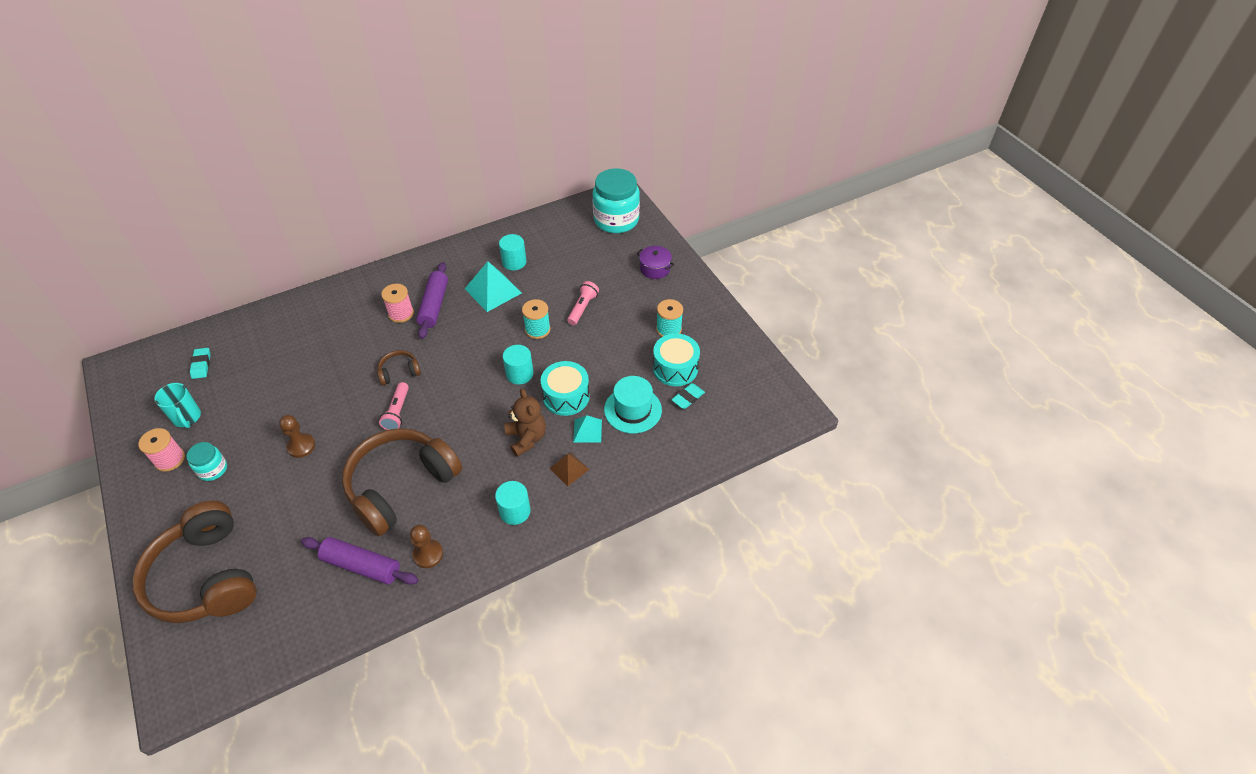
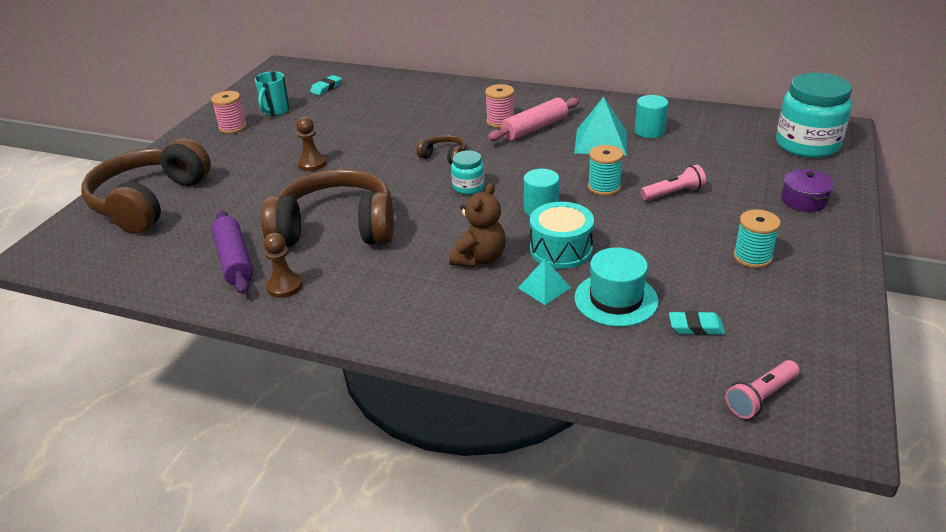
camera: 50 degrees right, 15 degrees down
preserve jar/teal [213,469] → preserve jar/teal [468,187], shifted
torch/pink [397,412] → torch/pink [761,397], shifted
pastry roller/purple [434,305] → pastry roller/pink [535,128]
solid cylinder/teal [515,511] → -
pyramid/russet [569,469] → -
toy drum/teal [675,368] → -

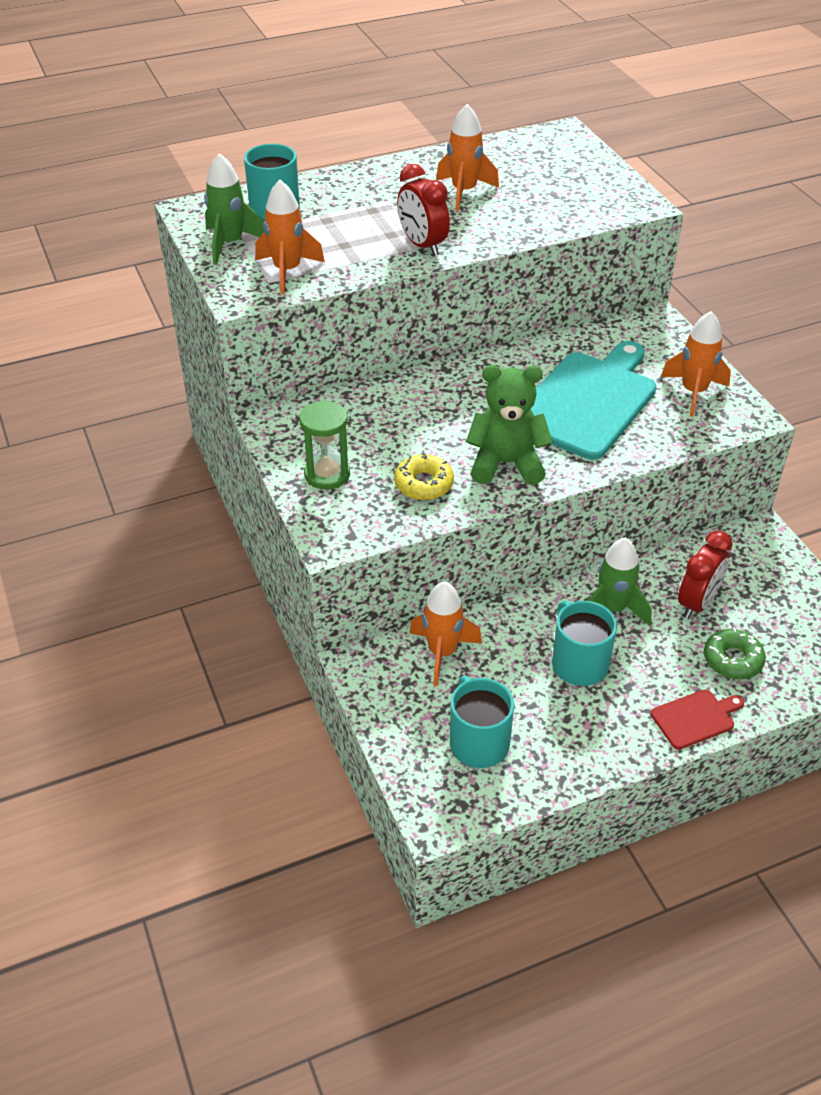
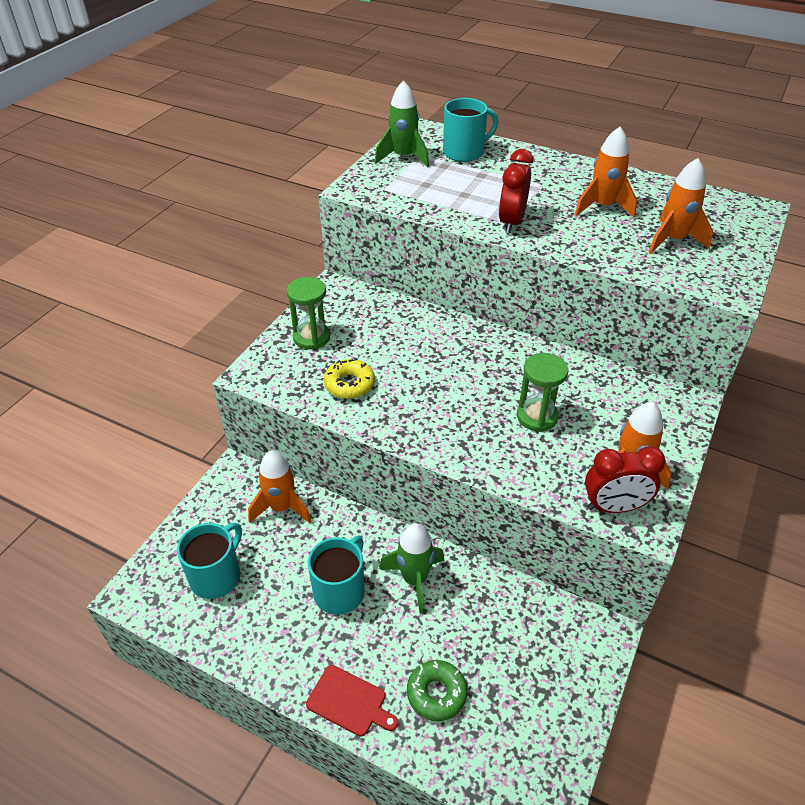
camera: 50 degrees right, 0 degrees up
toy rocket/bright orange [287,271] → toy rocket/bright orange [673,240], shifted
teddy bear/leaf-green [506,463] → -
bread board/teal [587,402] → sandglass/leaf-green [537,416]
alarm clock/crimson [697,603] → alarm clock/crimson [614,507], shifted

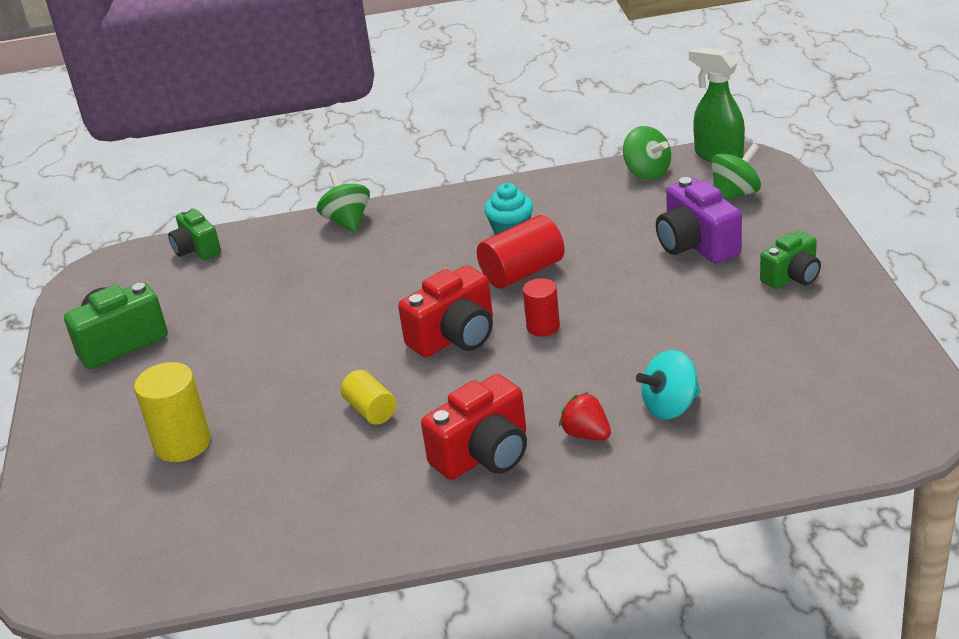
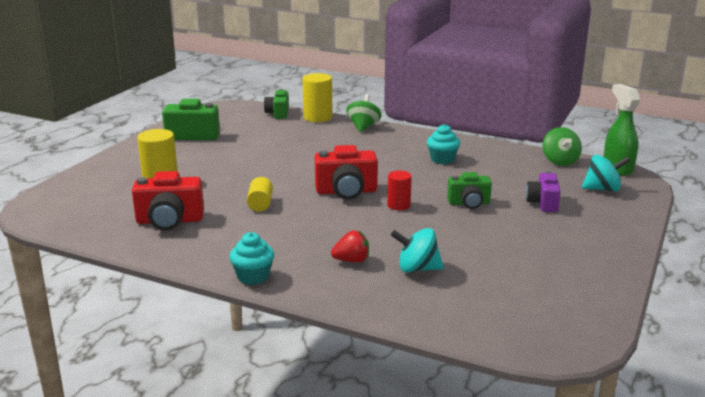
camera: 30 degrees right, 10 degrees down
camera/crimson [484,454] → camera/crimson [170,221], shifted
solid cylinder/crimson [522,272] → -
toy strawberry/crimson [586,434] → toy strawberry/crimson [352,260], 90 degrees clockwise
camera/purple [696,245] → camera/purple [543,203], x0.66
spinning top/leaf-green [735,194] → spinning top/teal [602,189]
camera/leaf-green [792,277] → camera/leaf-green [469,203], shifted
- → muffin/teal [253,276]
- → solid cylinder/golden [318,117]

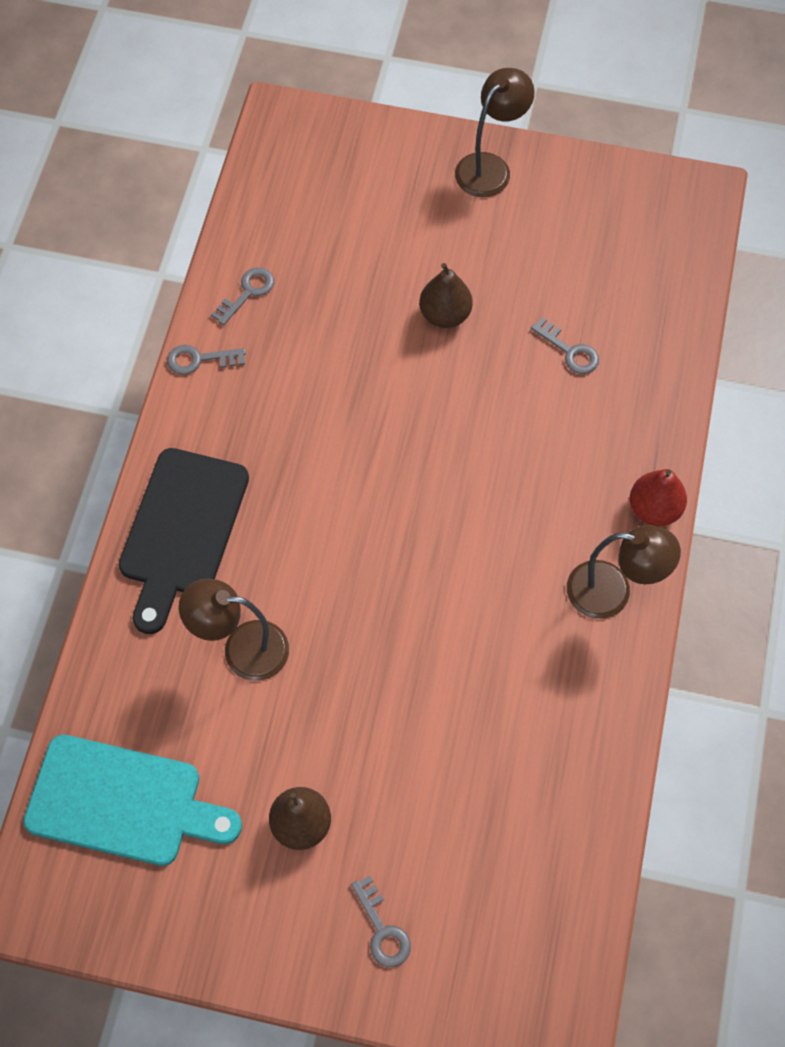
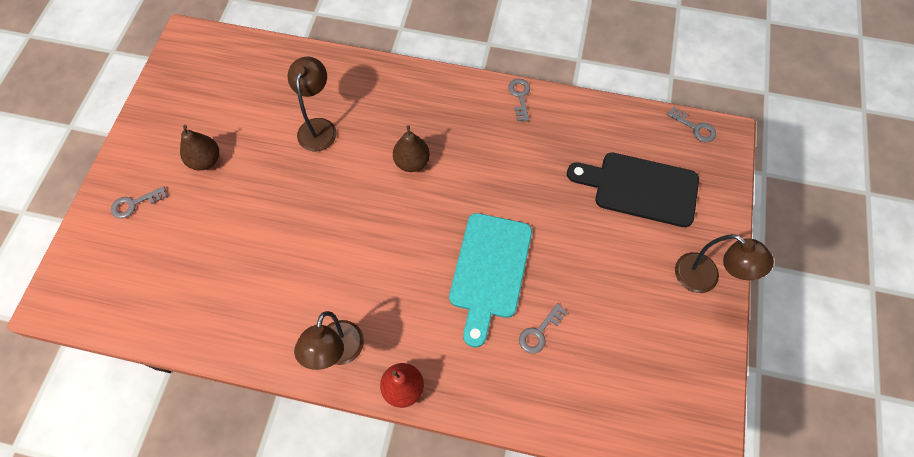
camera: 90 degrees right, 0 degrees up
bread board/teal [122,802] → bread board/teal [489,270], shifted
bread board/black [181,530] → bread board/black [640,188], shifted
door key/grey [247,293] → door key/grey [694,127], shifted
toy pear/russet [445,315] → toy pear/russet [412,162], shifted

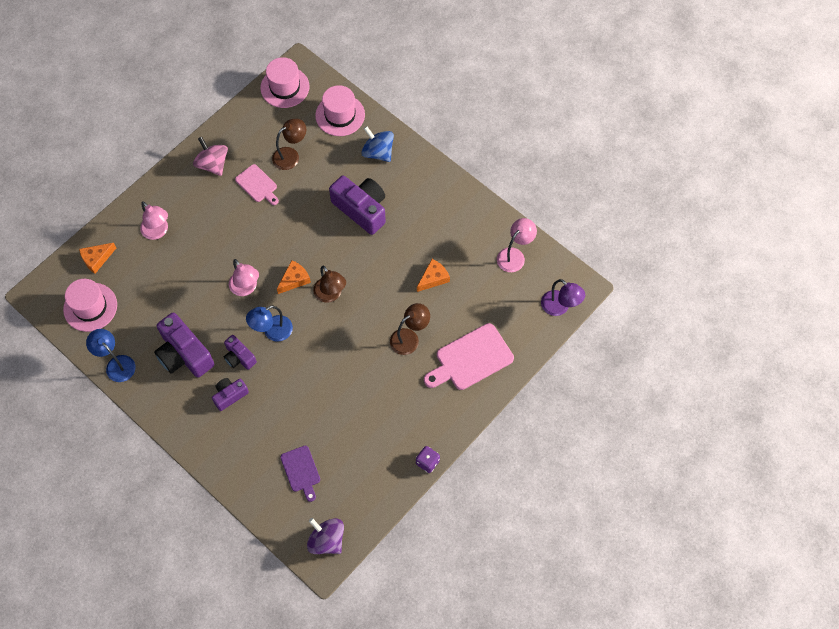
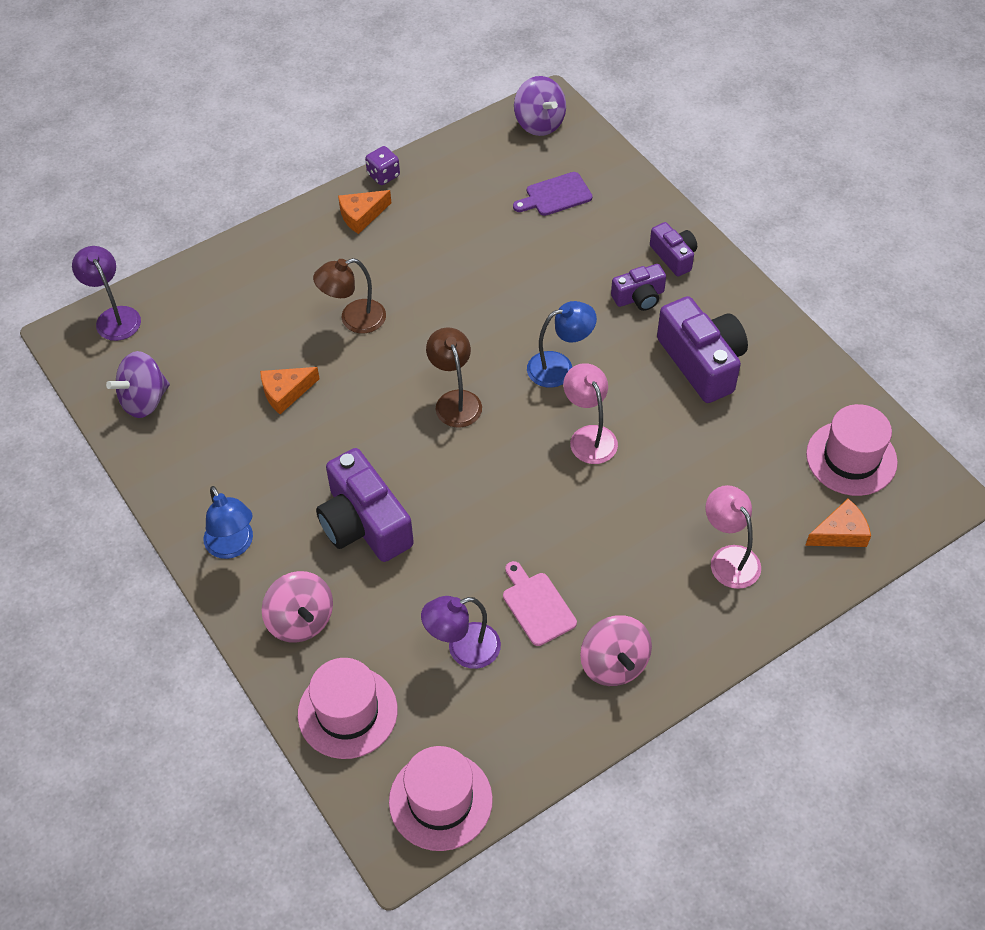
camera: 165 degrees left, 10 degrees down
desk lamp/cobalt [116,364] → desk lamp/cobalt [233,546], shifted
camera/purple [239,357] → camera/purple [674,256], shifted
desk lamp/russet [291,155] → desk lamp/purple [463,649]
piece of cheese/bright orange [294,279] → piece of cheese/bright orange [361,215], shifted
bread board/purple [301,471] → bread board/purple [555,195], 105 degrees counterclockwise
spinning top/cobalt [378,152] → spinning top/pink [300,620]
bread board/pink [471,359] → -
desk lamp/pink [514,255] → spinning top/purple [144,400]

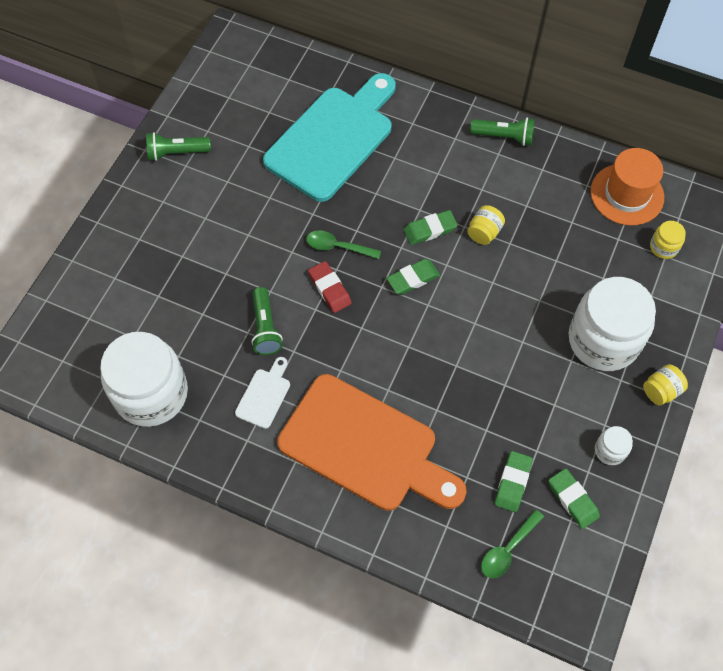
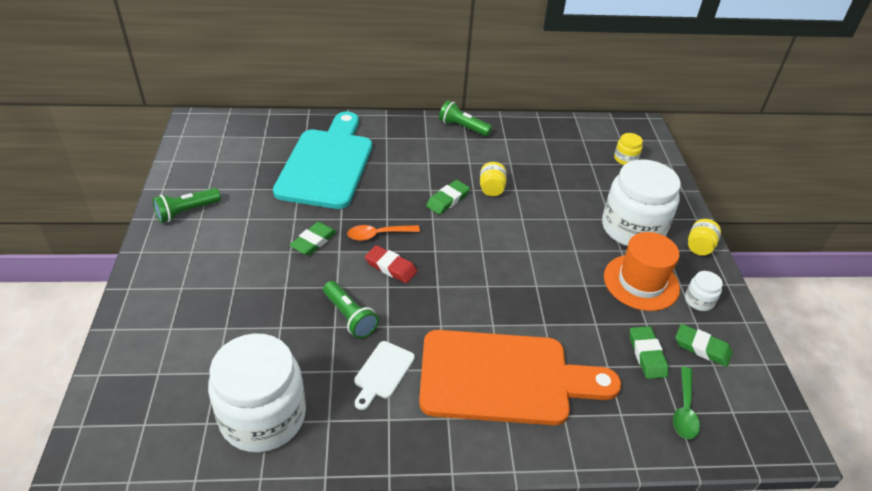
camera: 30 degrees left, 20 degrees down
bread board/white [264,395] → bread board/white [382,372], 150 degrees counterclockwise
spoon/leaf-green [337,247] → spoon/bright orange [378,235]
eraser/leaf-green [413,279] → eraser/leaf-green [314,241], shifted
torch/leaf-green [504,137] → torch/leaf-green [463,127], 135 degrees counterclockwise
hat/bright orange [627,194] → hat/bright orange [641,282], shifted

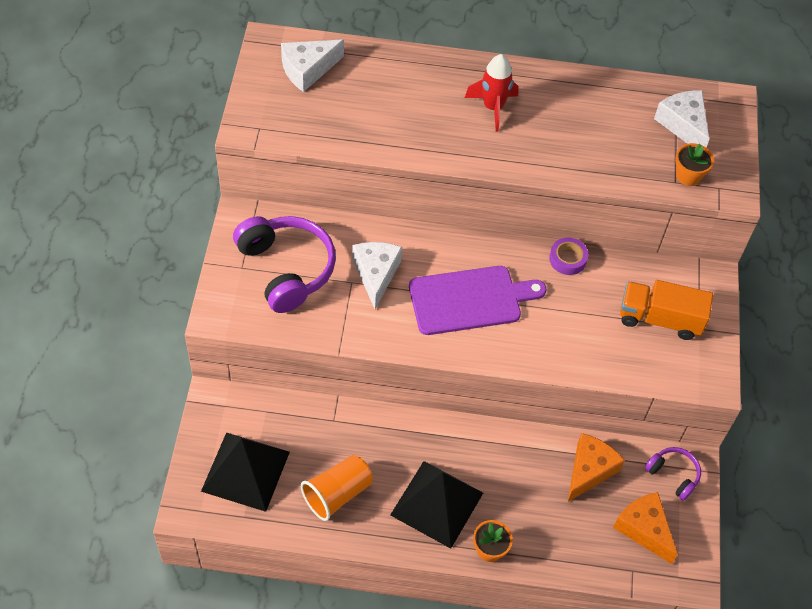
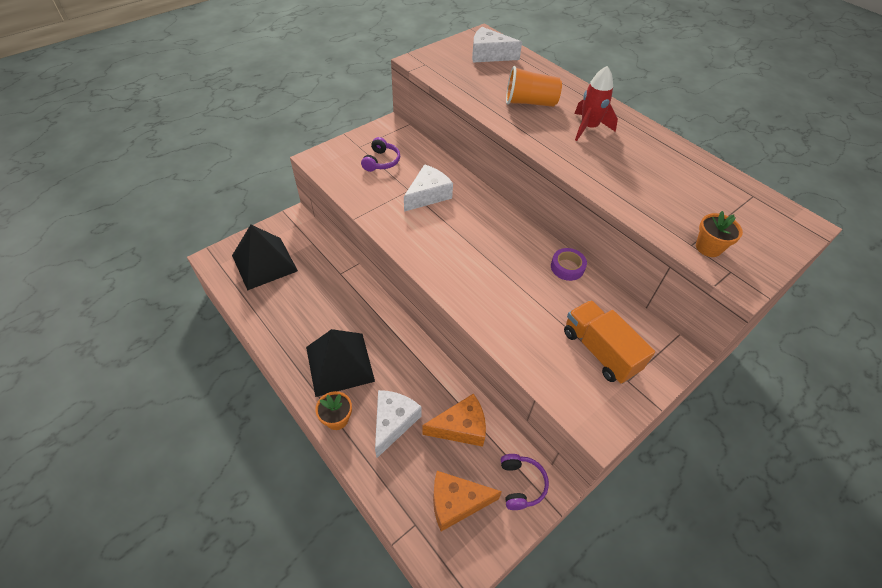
camera: 45 degrees right, 5 degrees down
headphones/purple [286,269] → headphones/purple [381,161], x0.52
tumbler/bright orange [337,494] → tumbler/bright orange [530,103], shifted
bread board/purple [469,300] → -
piece of cheese/bright orange [644,529] → piece of cheese/bright orange [456,503], 105 degrees counterclockwise
piece of cheese/white [683,125] → piece of cheese/white [393,422], shifted

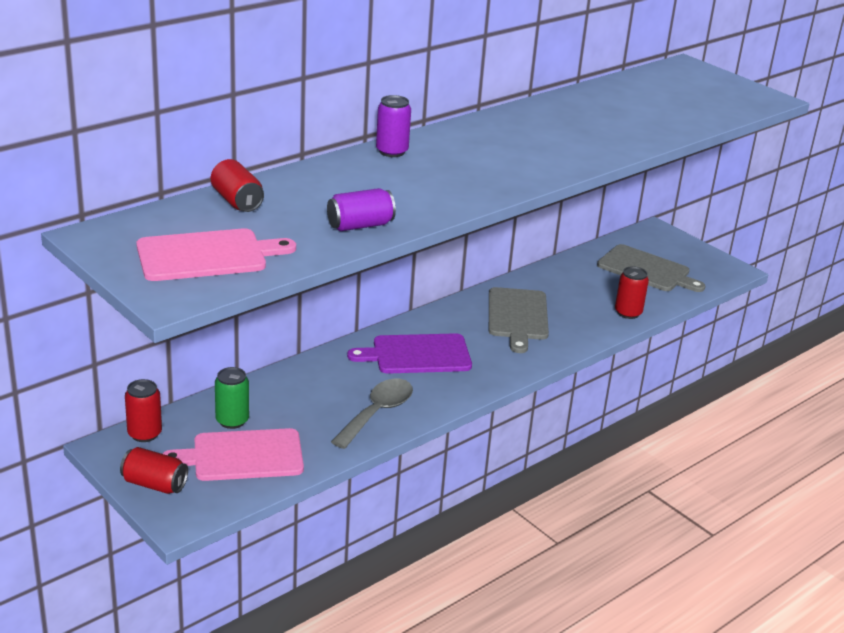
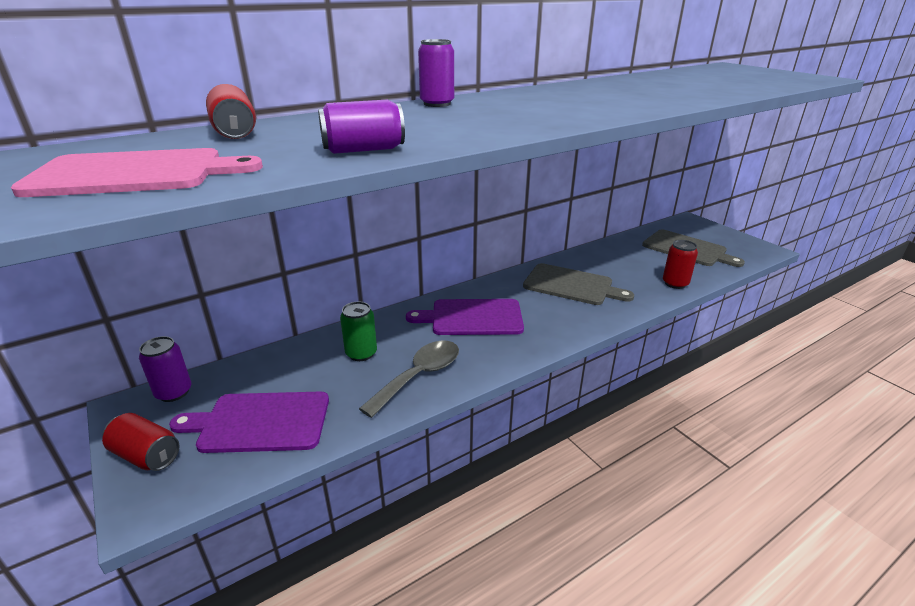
camera: 10 degrees right, 0 degrees up
tin/crimson [144,434] → tin/purple [174,392]
bread board/pink [243,456] → bread board/purple [260,422]
tin/leaf-green [232,420] → tin/leaf-green [361,353], shifted
bread board/grey [518,316] → bread board/grey [571,285], 75 degrees counterclockwise

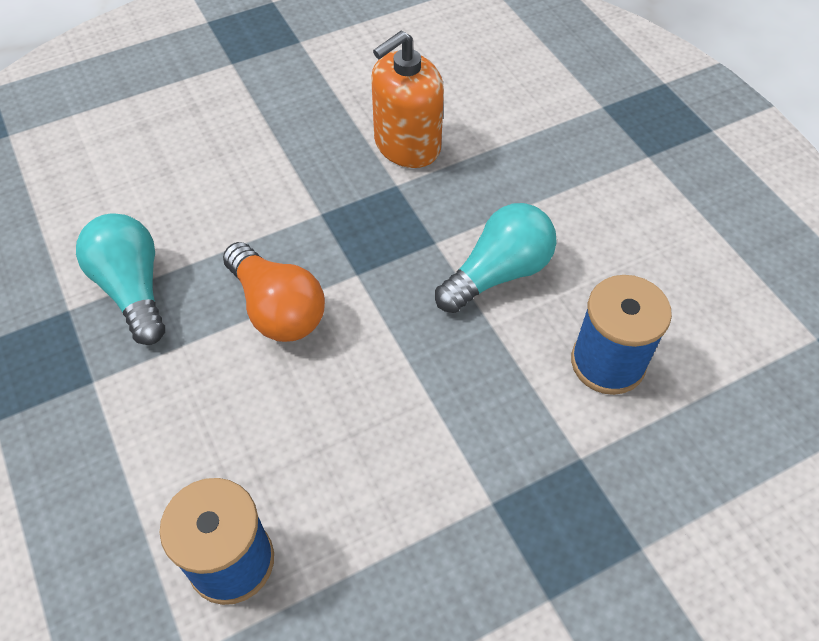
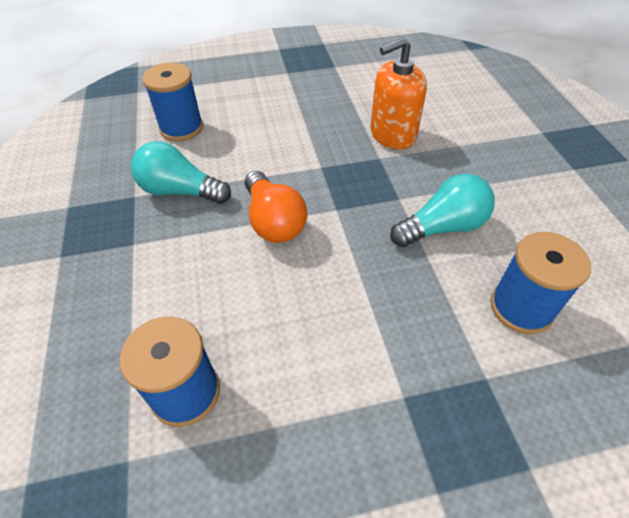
camera: 15 degrees right, 5 degrees down
light bulb/teal [133,289] → light bulb/teal [180,191], 60 degrees counterclockwise
- → spool/cobalt [181,128]

